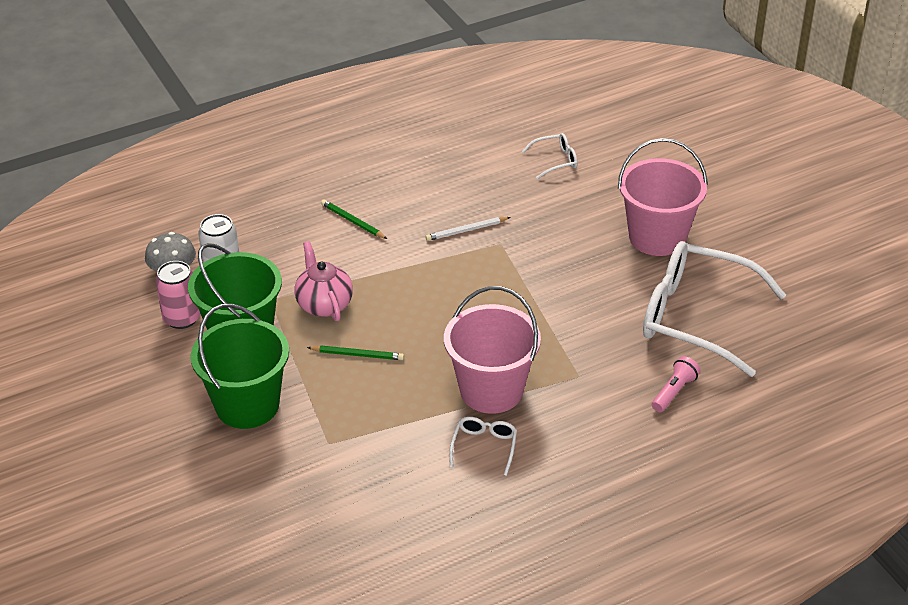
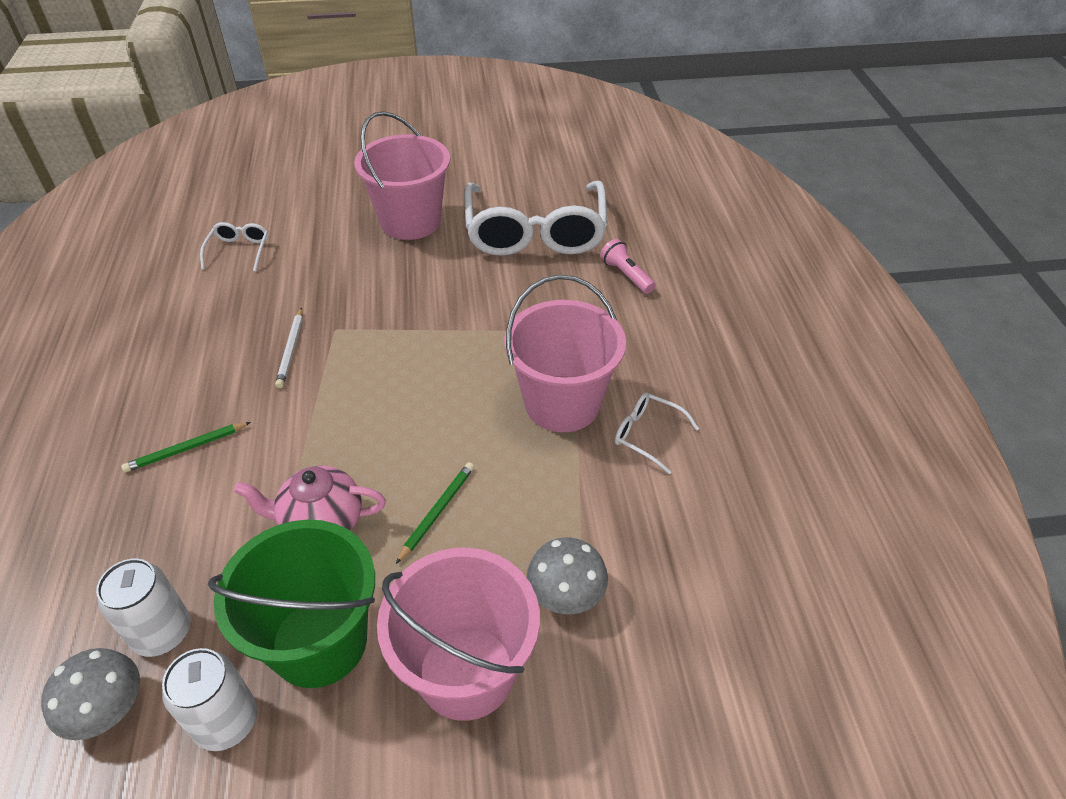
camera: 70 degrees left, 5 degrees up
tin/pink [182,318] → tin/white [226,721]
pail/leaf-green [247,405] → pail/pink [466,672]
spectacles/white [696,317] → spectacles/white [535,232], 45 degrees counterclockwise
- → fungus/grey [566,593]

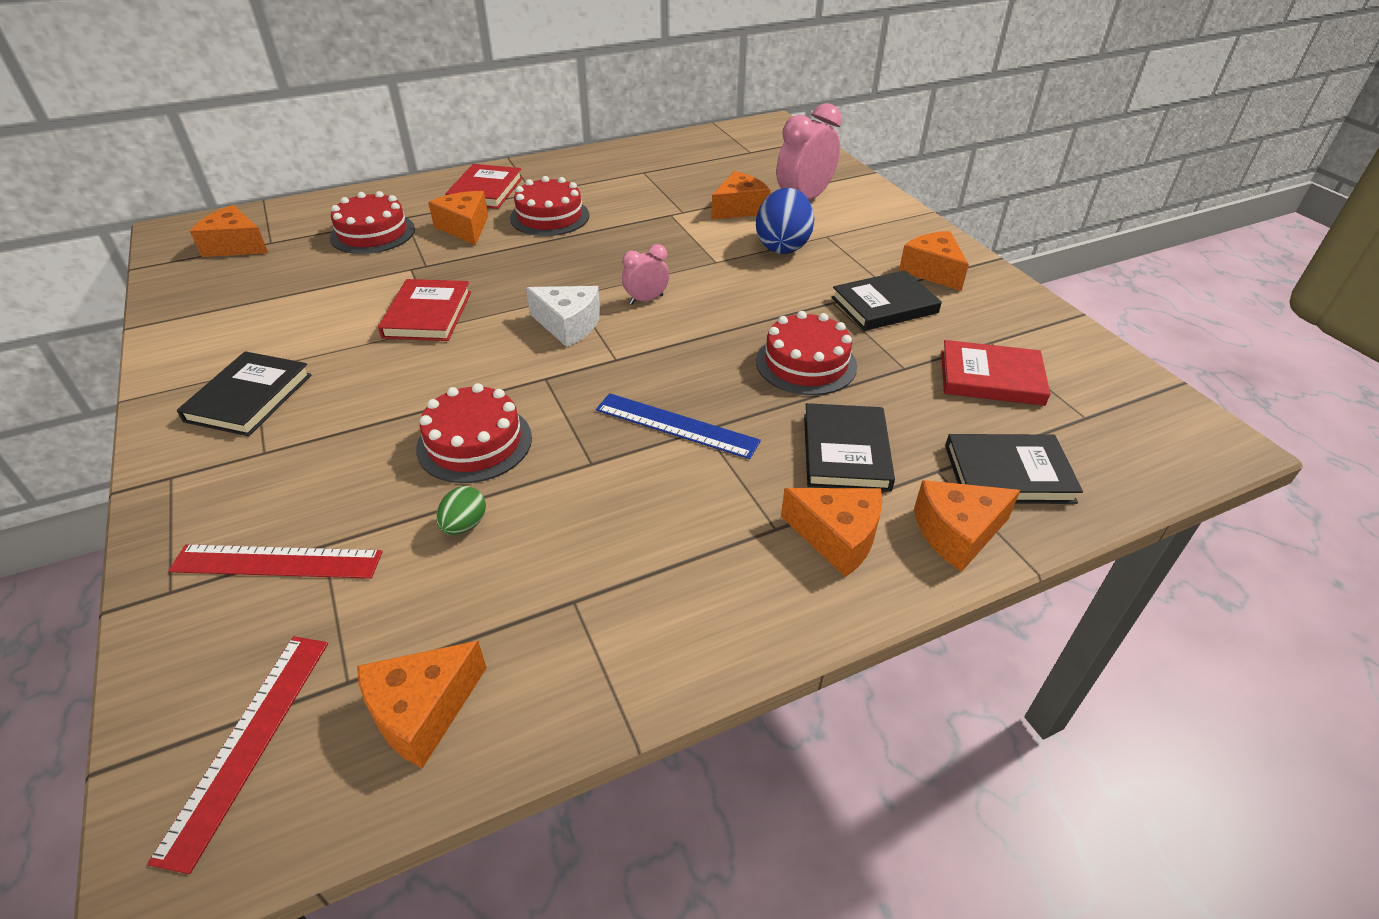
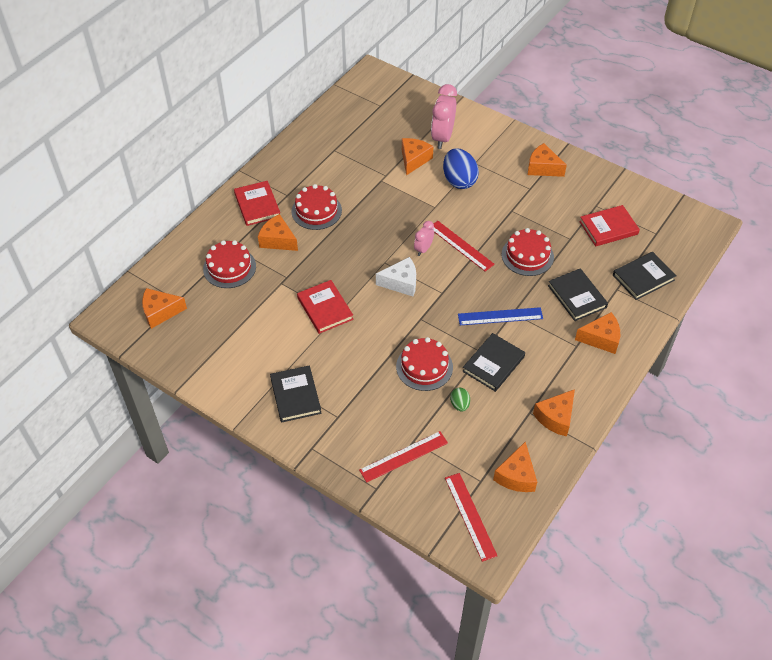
camera: 30 degrees left, 10 degrees up
hardcover/black [884,305] → hardcover/black [493,364], shifted
piece of cheese/bright orange [957,533] → piece of cheese/bright orange [556,417], shifted
- → ruler/crimson [461,245]

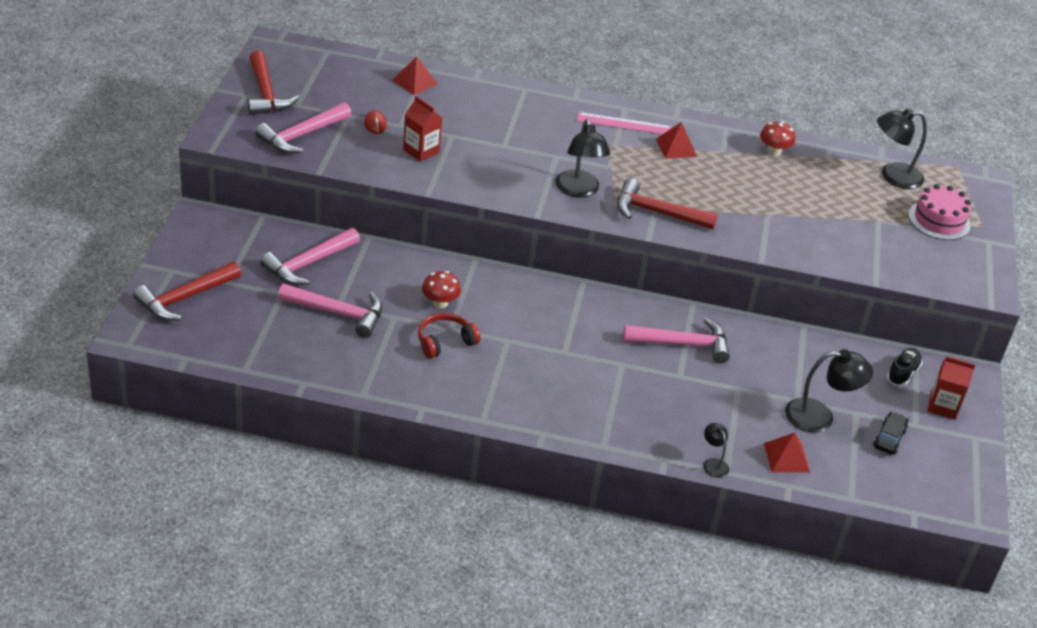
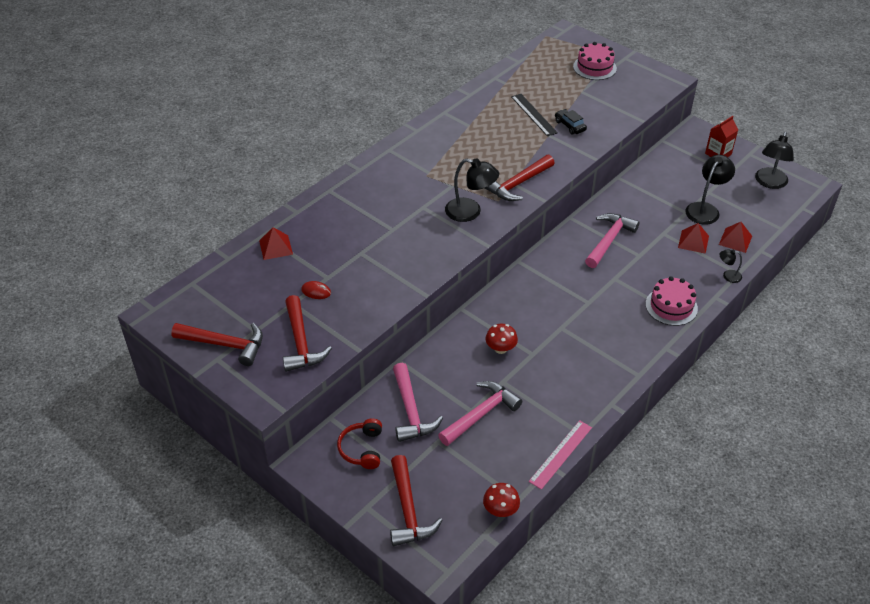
camera: 55 degrees left, 5 degrees up
hammer/pink [301,135] → hammer/crimson [301,342]
milk carton/crimson [421,151] → -
headphones/crimson [445,342] → headphones/crimson [362,449], shifted
ruler/pink [624,124] → ruler/pink [561,454], shifted
pyramid/crimson [676,147] → pyramid/crimson [693,241], shifted
fungus/crimson [774,151] → fungus/crimson [500,510], shifted
car/black [889,438] → car/black [570,126], shifted
desk lamp/black [893,176] → desk lamp/black [769,183], shifted
shoe/black [902,373] → -
- → ruler/black [534,114]
- → cake/pink [671,306]

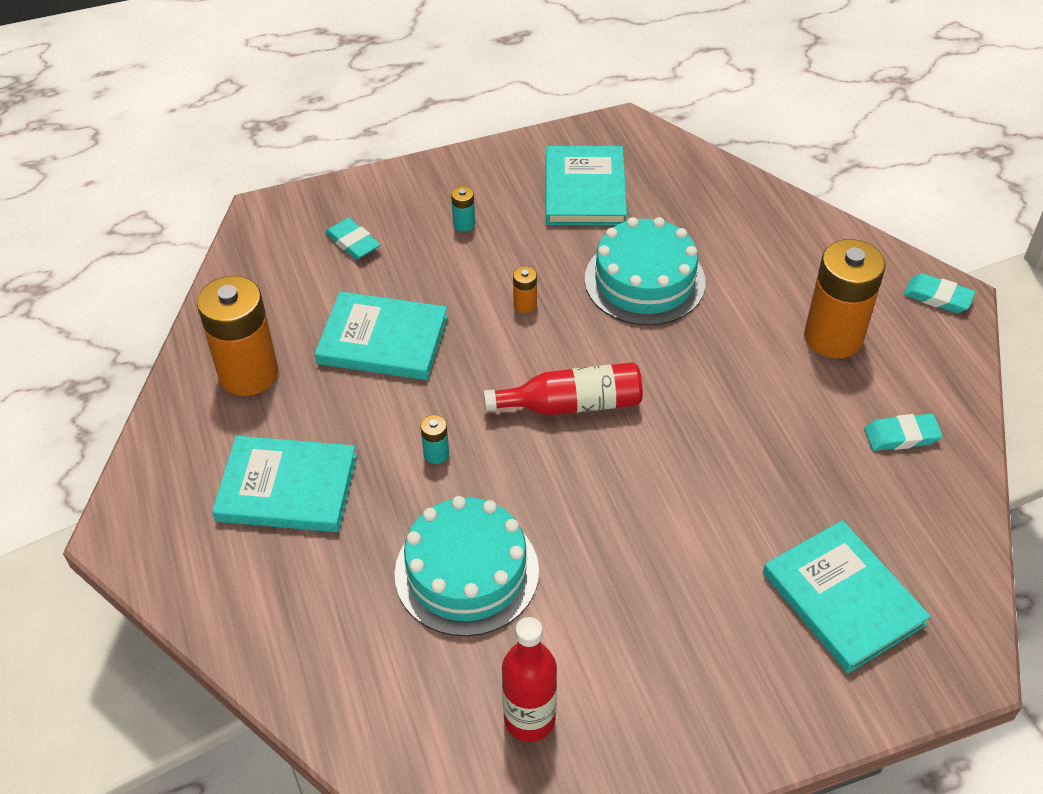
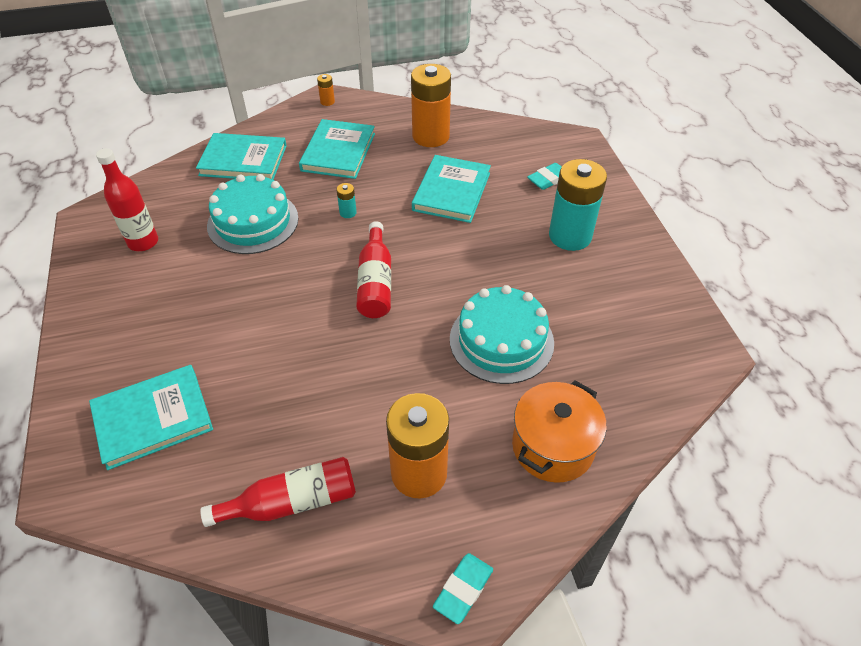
camera: 95 degrees right, 0 degrees up
battery/teal [464,224] → battery/teal [570,236], x2.45
battery/bright orange [525,304] → battery/bright orange [327,102], shifted
hardcover/teal [585,190] → hardcover/teal [243,160], shifted
eraser/teal [901,436] → drink bottle/crimson [292,502]
- → cooking pot/bright orange [552,446]

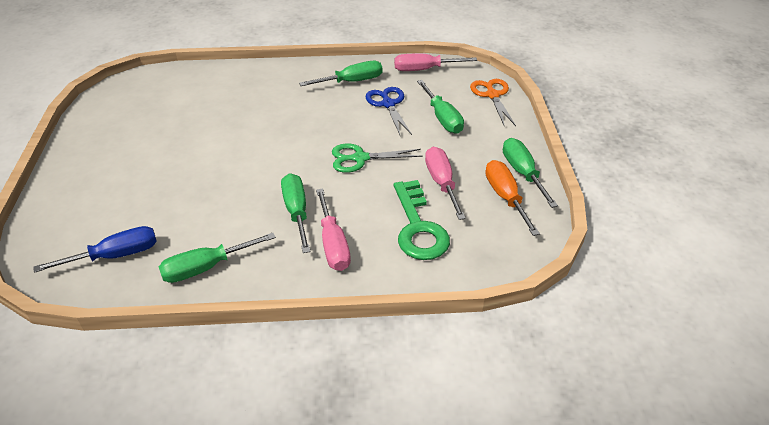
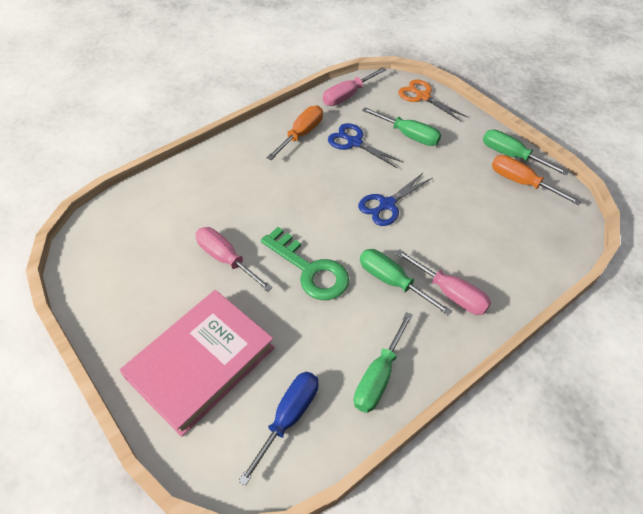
camera: 35 degrees left, 10 degrees up
hand screwdriver/leaf-green [352,81] → hand screwdriver/bright orange [301,134]
scissors/leaf-green [360,158] → scissors/cobalt [387,205]
door key/leaf-green [418,227] → door key/leaf-green [310,270], shifted
hand screwdriver/pink [442,183] → hand screwdriver/pink [226,259], shifted
- → hardcover/pink [201,363]

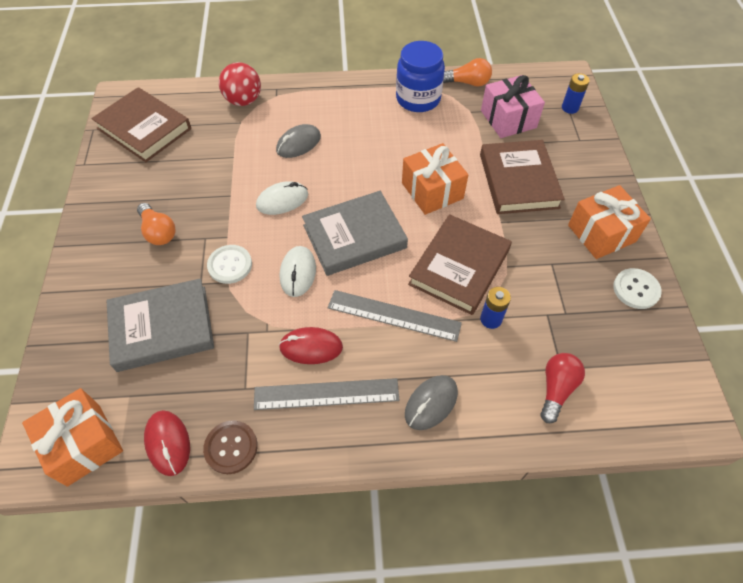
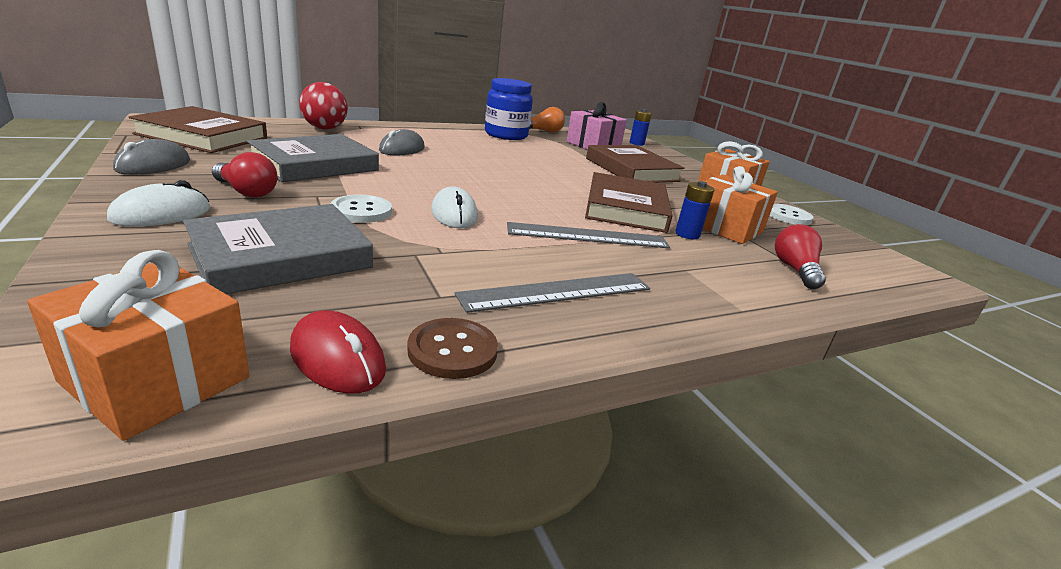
camera: 25 degrees left, 30 degrees down
light bulb/bright orange [158,232] → light bulb/crimson [246,192]
PC mouse/white [282,200] → PC mouse/white [161,214], shifted
PC mouse/crimson [311,347] → -
hardcover/grey [354,236] → hardcover/grey [315,164], shifted
wrapped gift/bright orange [432,191] → wrapped gift/bright orange [725,228], shifted
PC mouse/grey [431,403] → PC mouse/grey [153,165], shifted

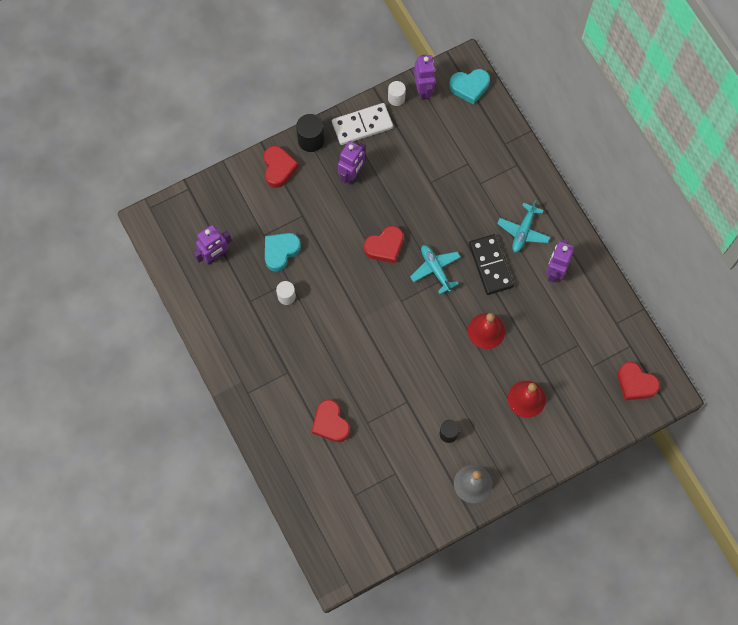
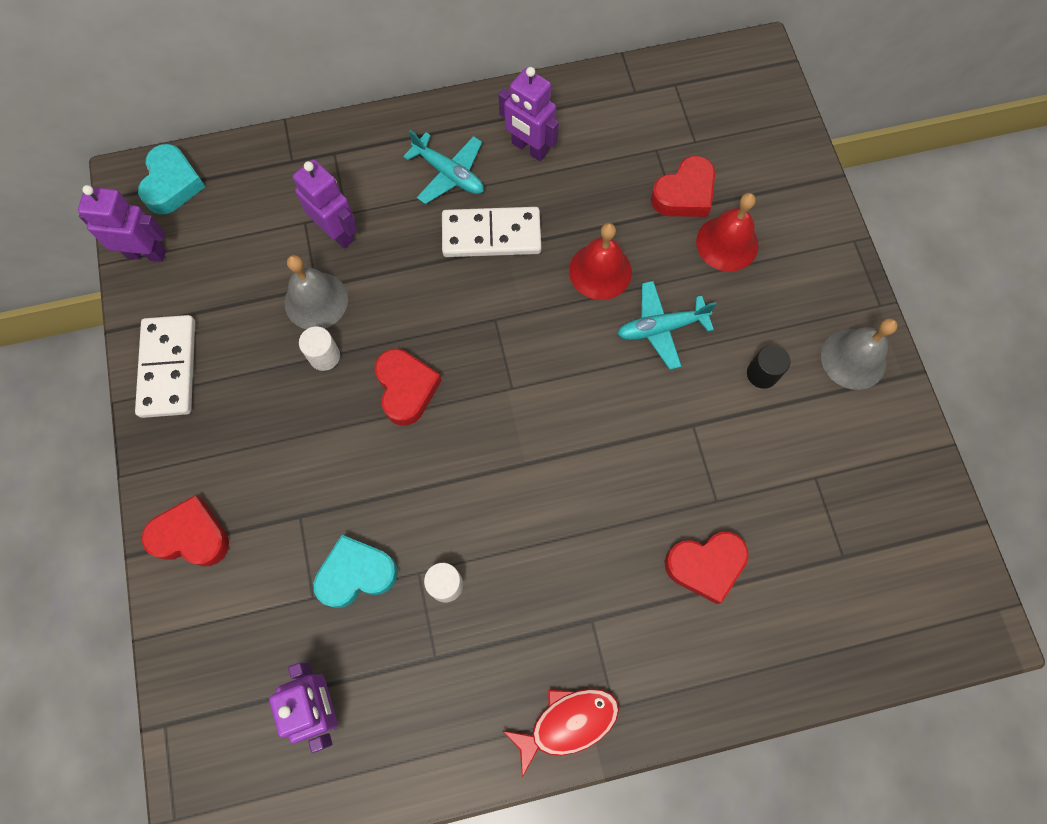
camera: 75 degrees left, 0 degrees up
love heart/teal [280,252] → love heart/teal [356,574], 105 degrees clockwise
solid cylinder/black [311,140] → -
robot/purple [352,174] → robot/purple [337,232], shifted
solid cylinder/white [396,98] → solid cylinder/white [324,356], shifted
aeroplane/teal [435,269] → aeroplane/teal [661,328], shifted
domino piece/black [491,265] → domino piece/white [491,235]
love heart/crimson [635,383] → love heart/crimson [684,194], shifted
- → school bell/grey [316,300]
- → fish/crimson [568,723]

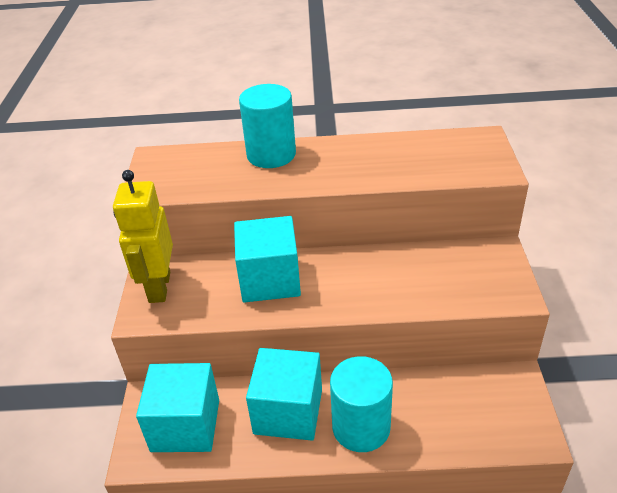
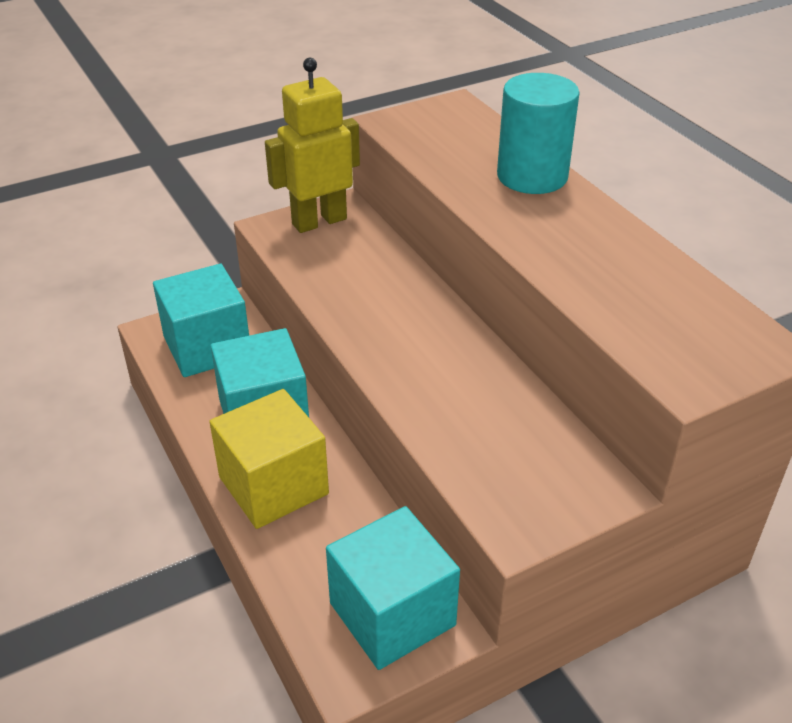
camera: 60 degrees right, 0 degrees up
solid cube/teal [270,279] → solid cube/teal [392,614], shifted
solid cylinder/teal [361,427] → solid cube/golden [273,485]

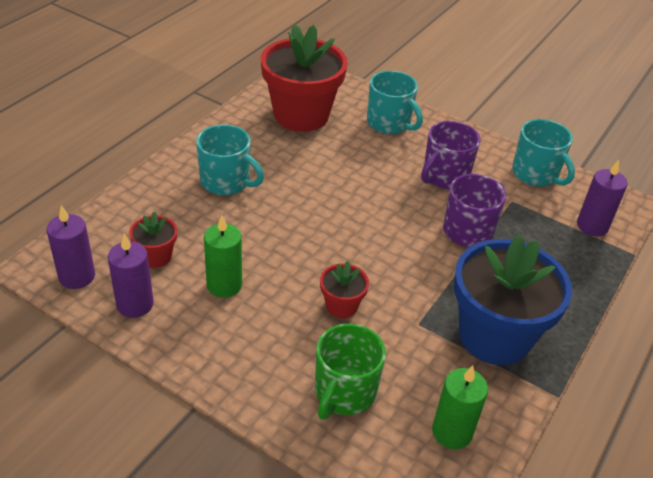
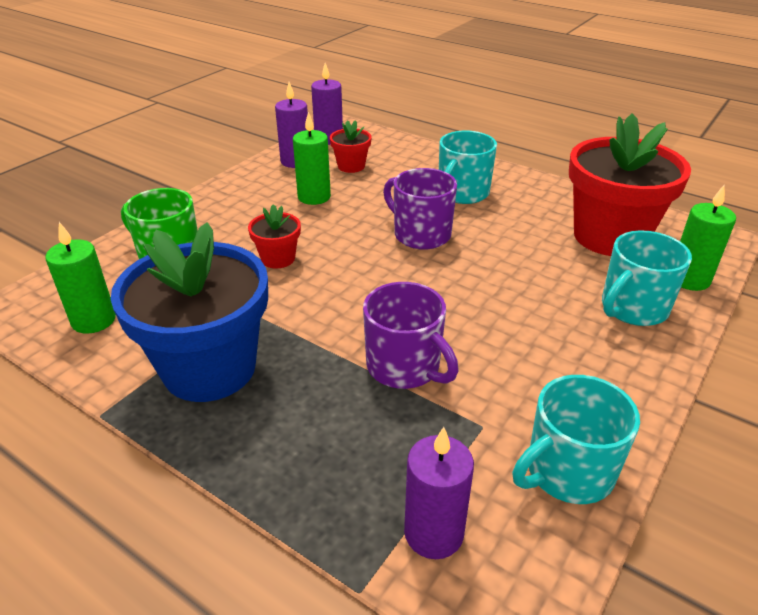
camera: 95 degrees right, 5 degrees down
mug/purple [444,176] → mug/purple [421,234], shifted
- → pillar candle/leaf-green [689,279]

